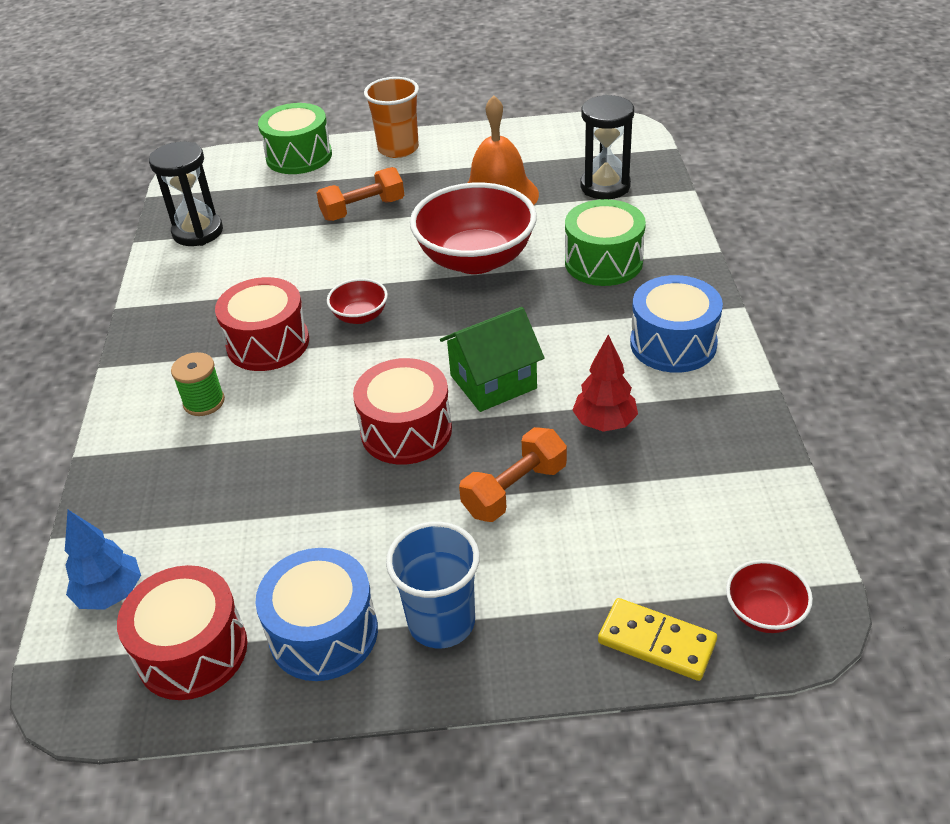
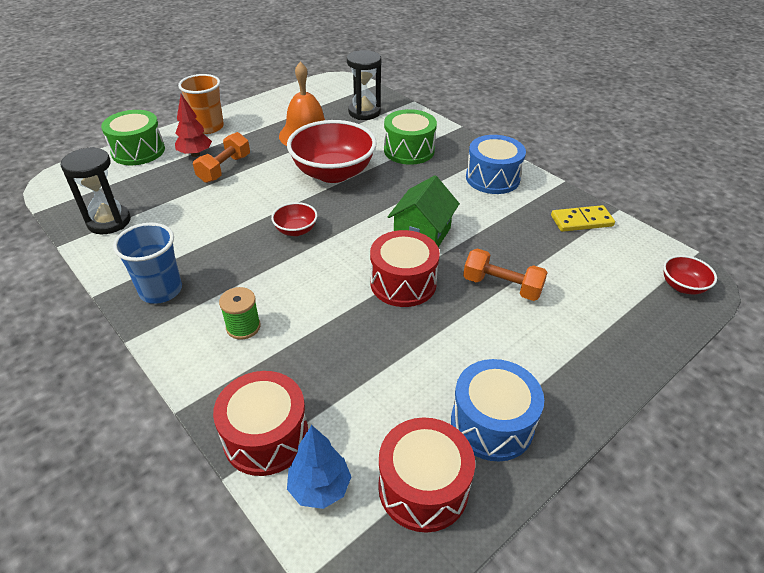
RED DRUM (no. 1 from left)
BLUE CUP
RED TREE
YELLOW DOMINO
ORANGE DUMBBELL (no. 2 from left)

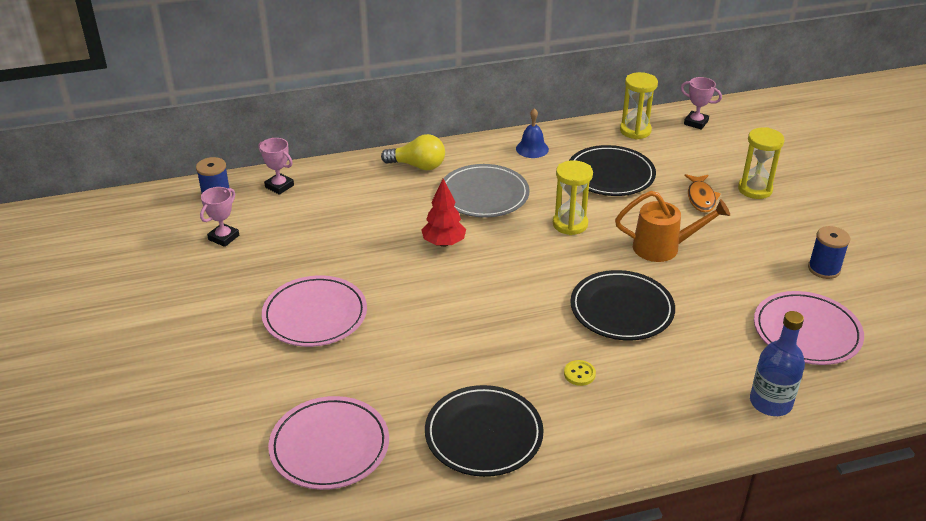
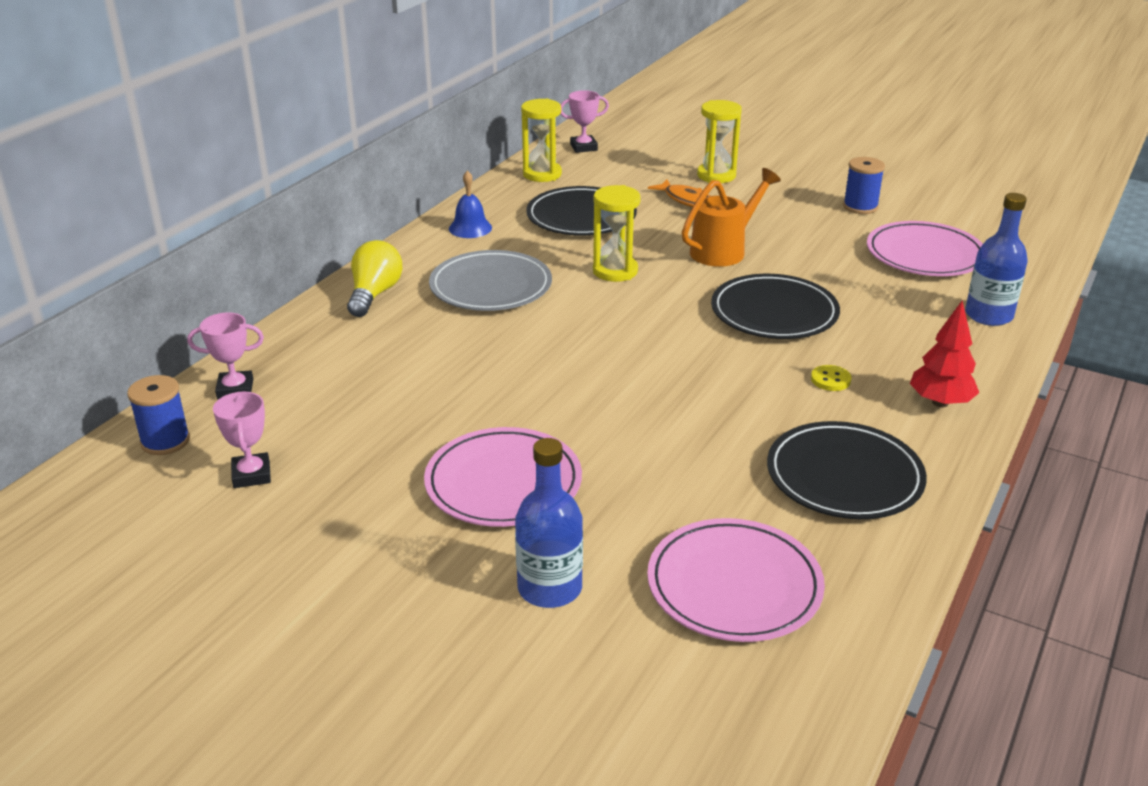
BLUE BOTTLE (no. 1 from left)
RED TREE
YELLOW LIGHT BULB

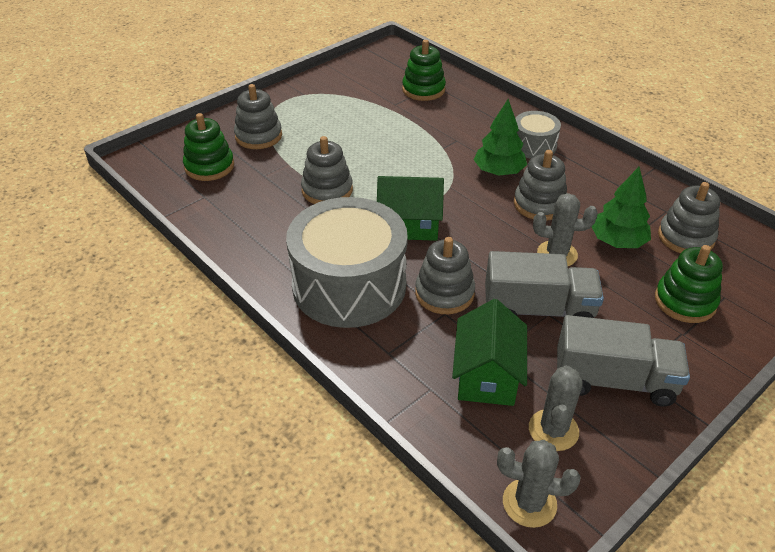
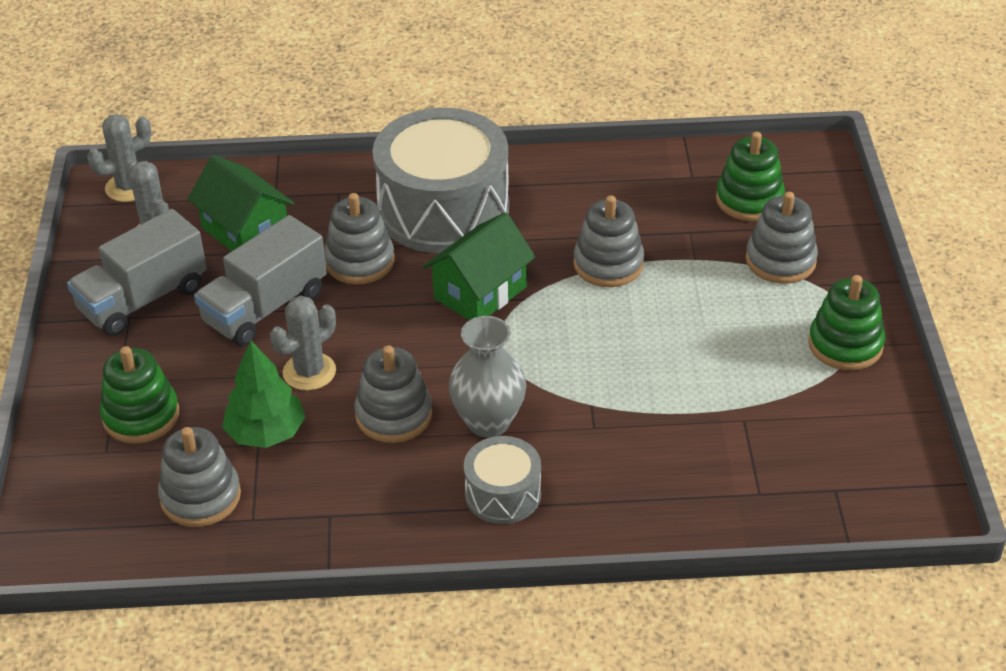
GREEN STACKING TOY (no. 3 from left)
GREY VASE

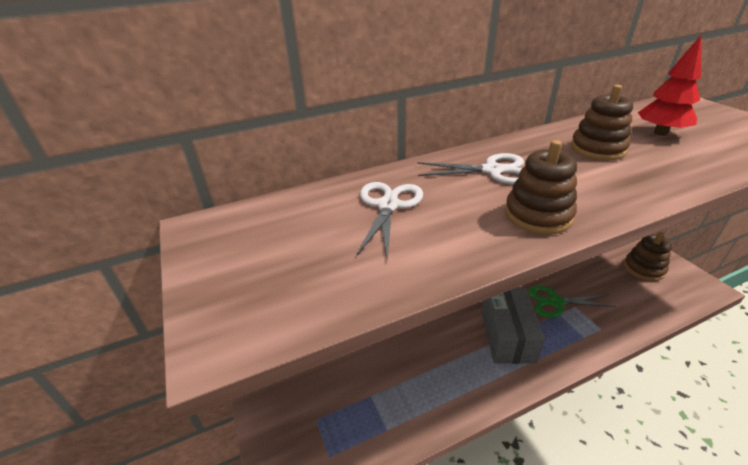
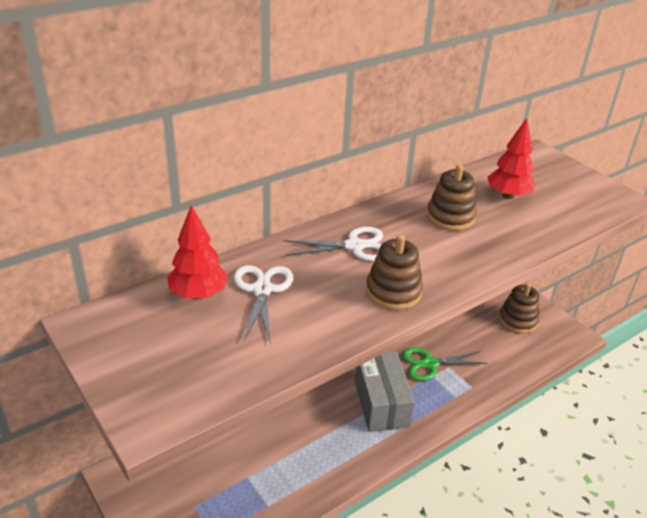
RED TREE (no. 1 from left)

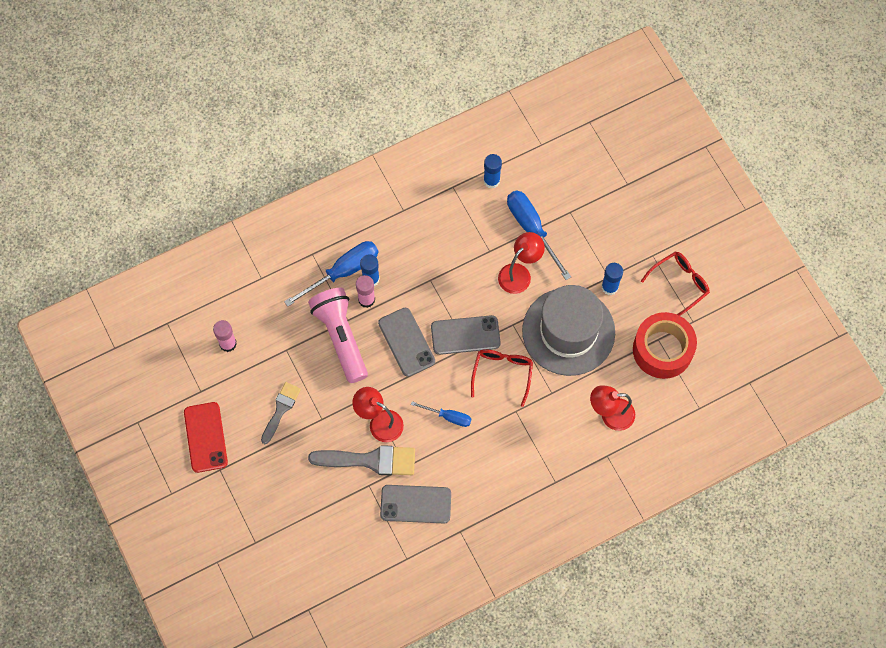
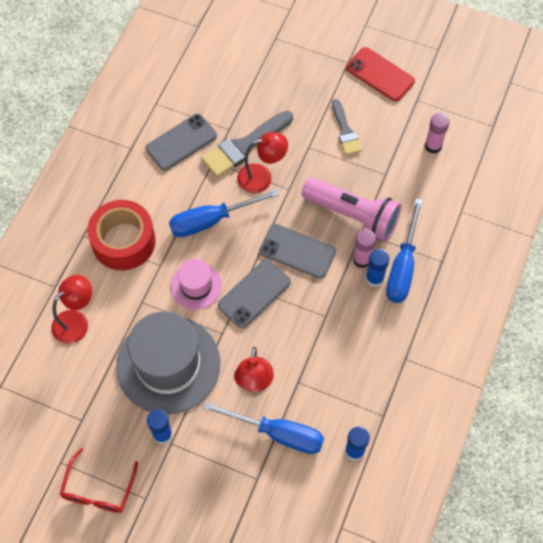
RED TAPE
PINK HAT
BLUE SCREWDRIVER (no. 1 from left)

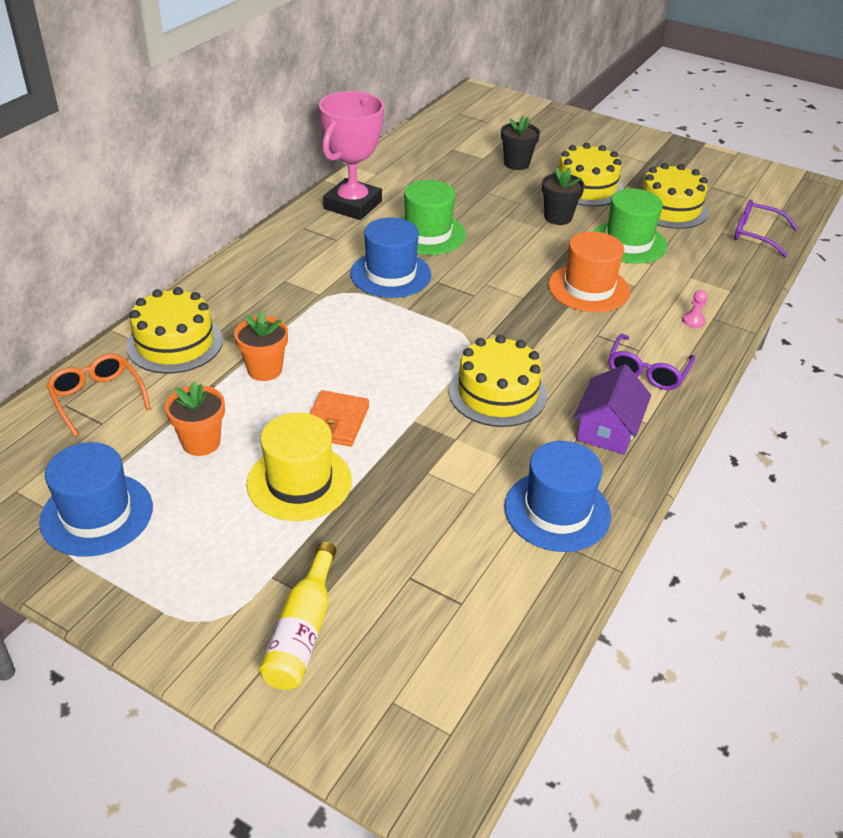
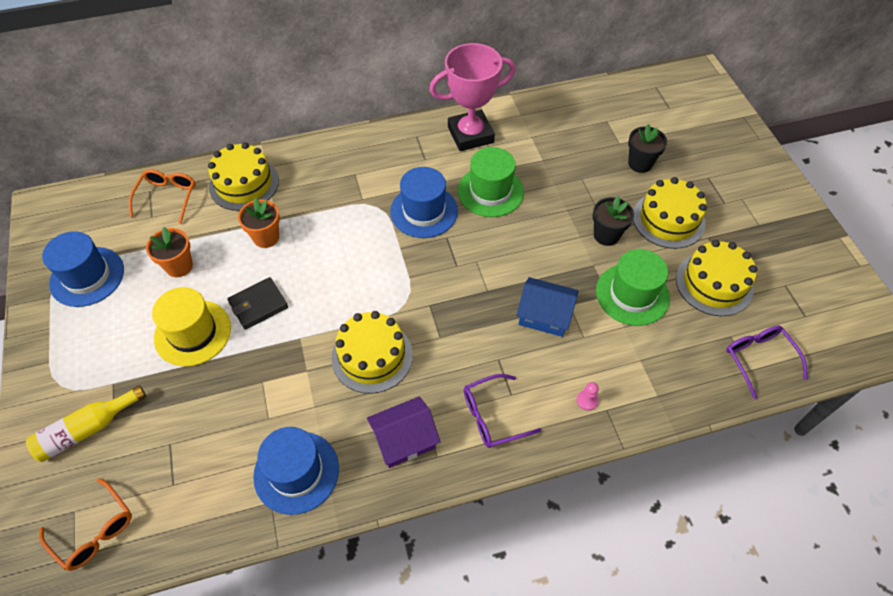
ORANGE GLASSES (no. 1 from left)
BLUE HOUSE
BLACK WALLET

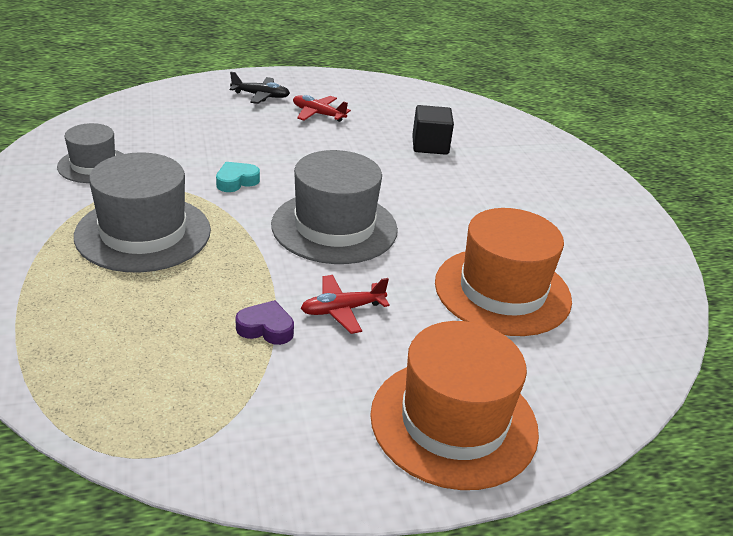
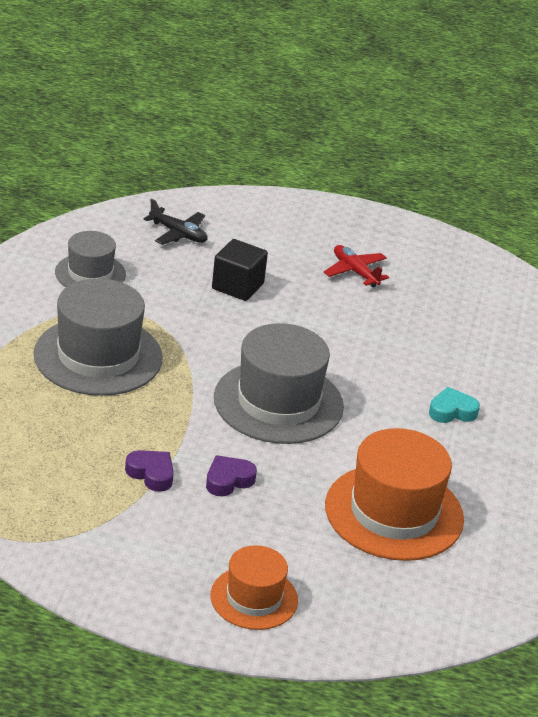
TURQUOISE HEART
BLACK PLANE
BLACK CUBE
PURPLE HEART (no. 2 from left)
ORANGE HAT (no. 1 from left)

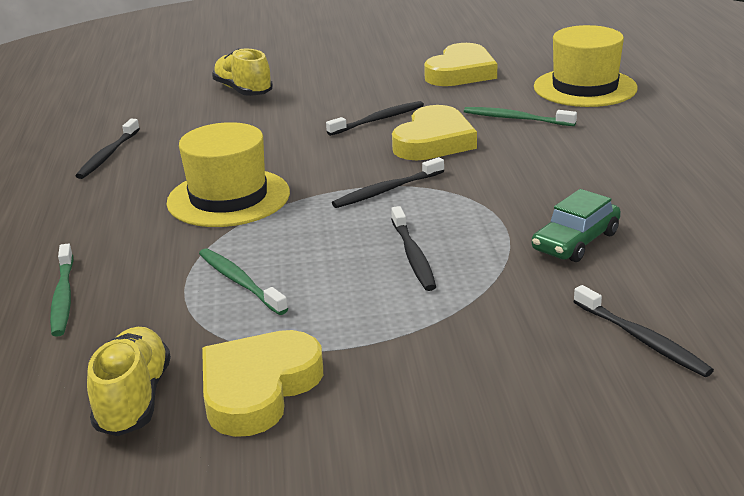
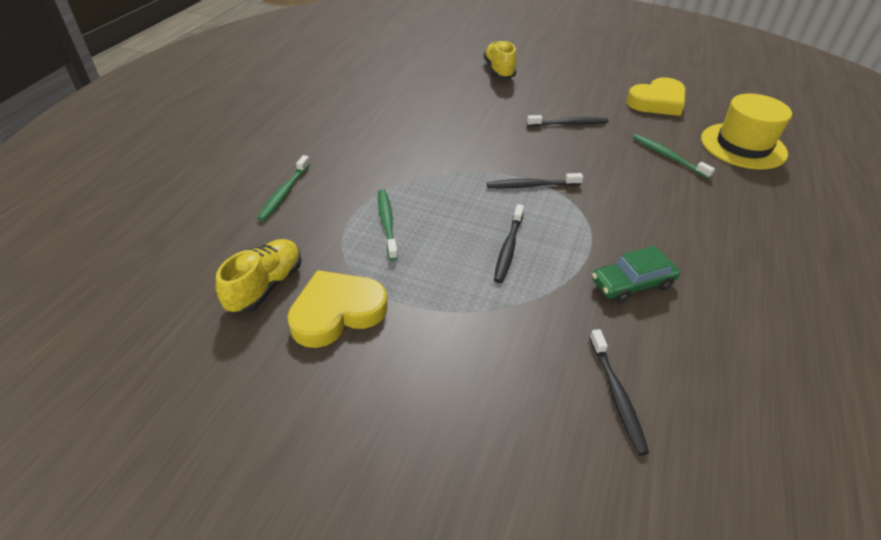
BLACK TOOTHBRUSH (no. 1 from left in the first image)
YELLOW HAT (no. 1 from left in the first image)
YELLOW HEART (no. 2 from left in the first image)

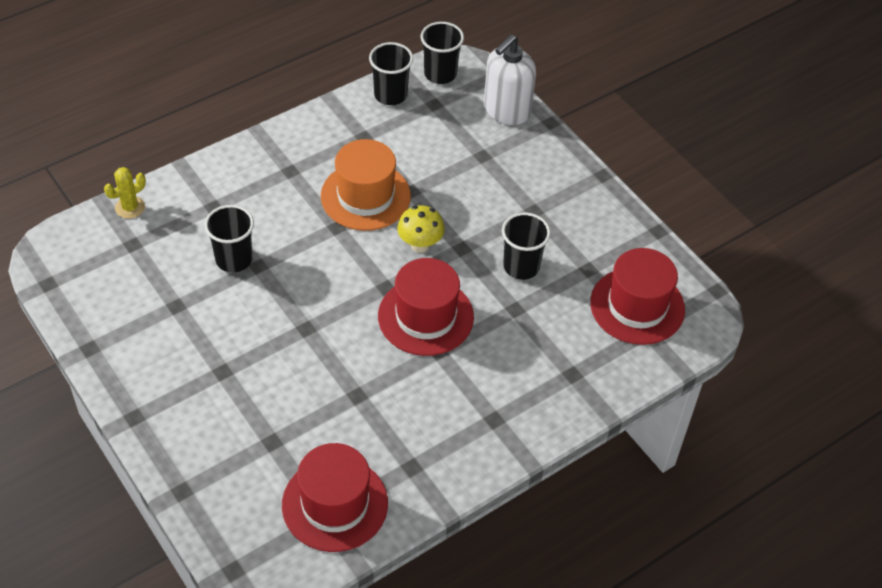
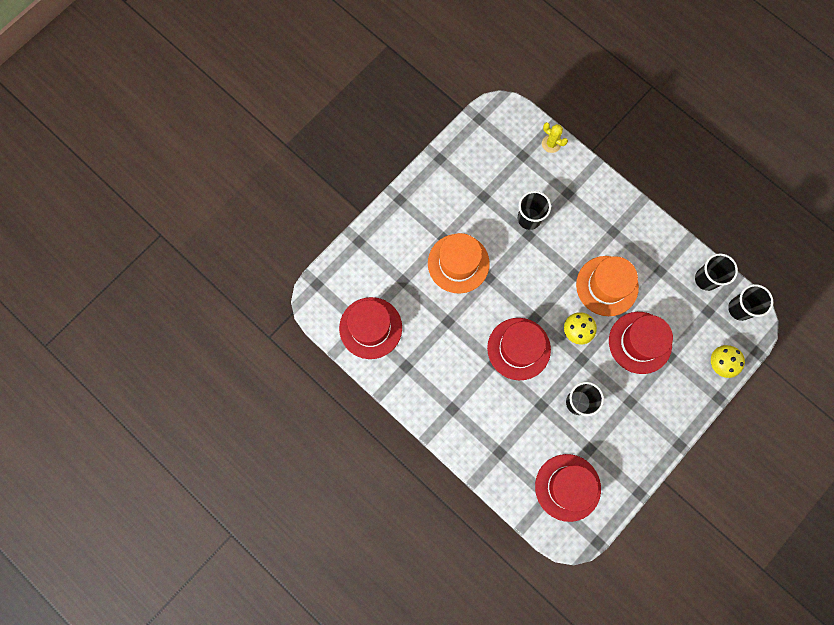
ORANGE HAT (no. 1 from left)
RED HAT (no. 4 from left)
YELLOW MUSHROOM (no. 2 from left)

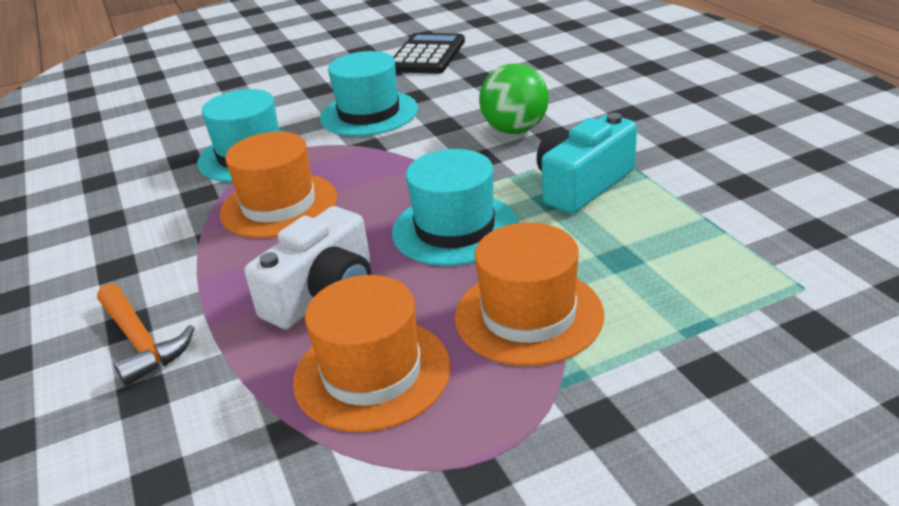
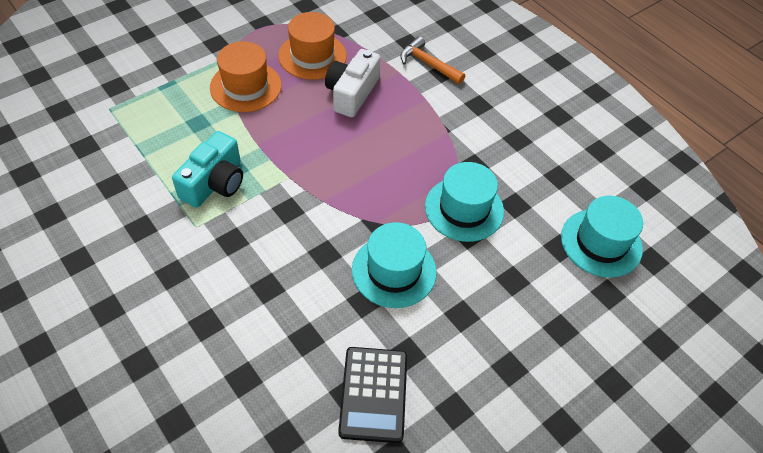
ORANGE HAT (no. 1 from left in the first image)
GREEN BALL
TURQUOISE HAT (no. 3 from left)

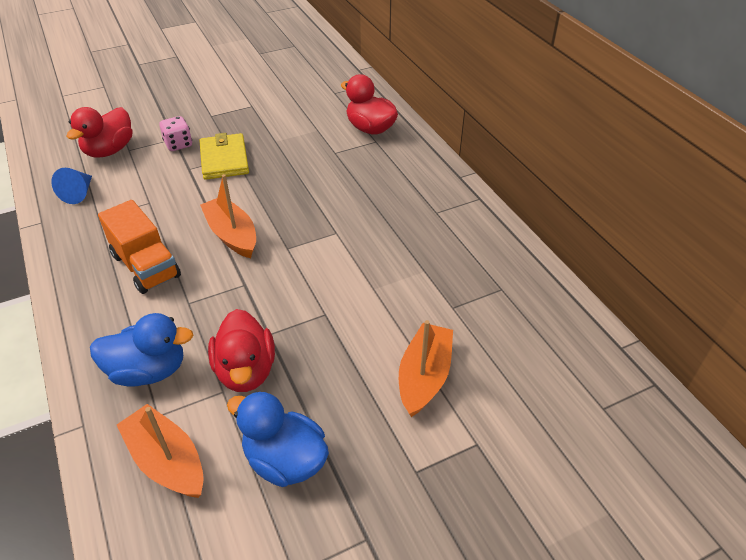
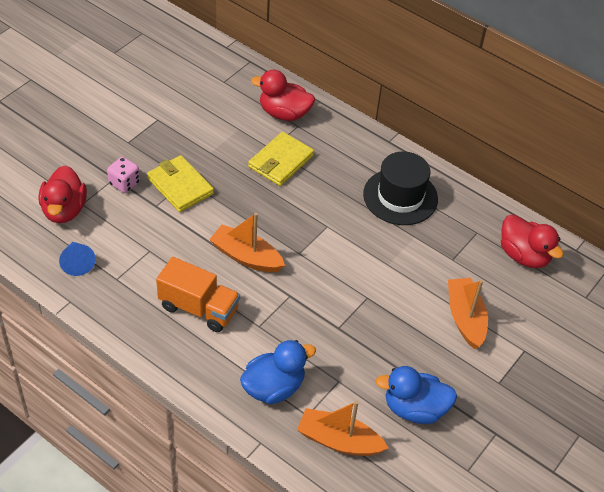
YELLOW WALLET (no. 2 from left)
BLACK HAT
RED DUCK (no. 3 from left)

